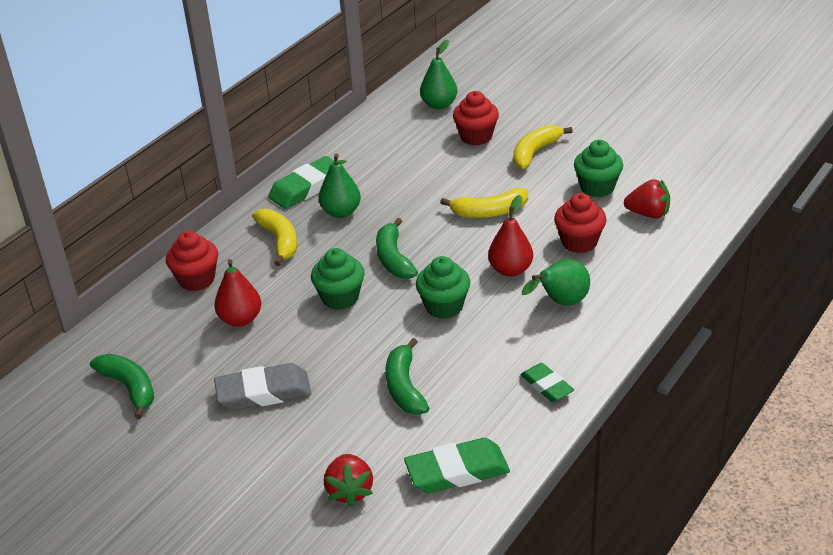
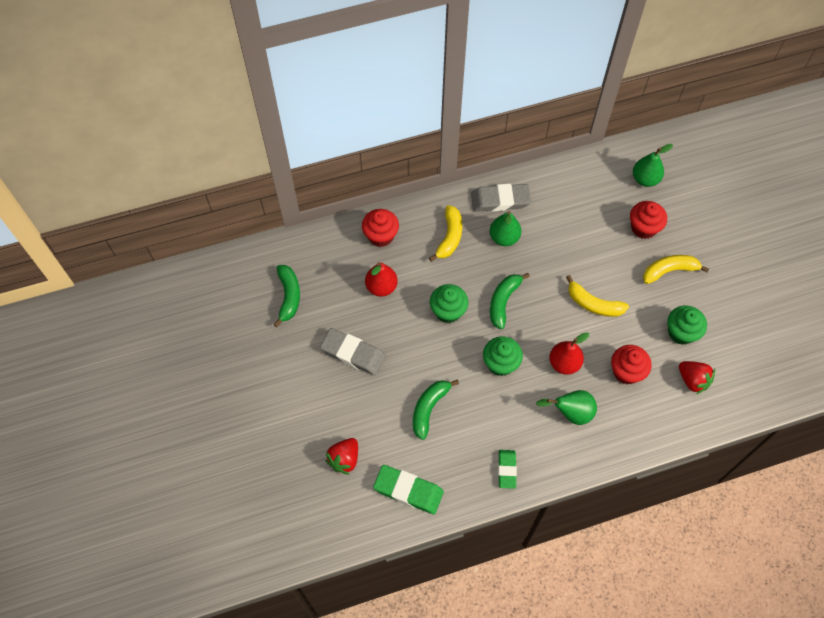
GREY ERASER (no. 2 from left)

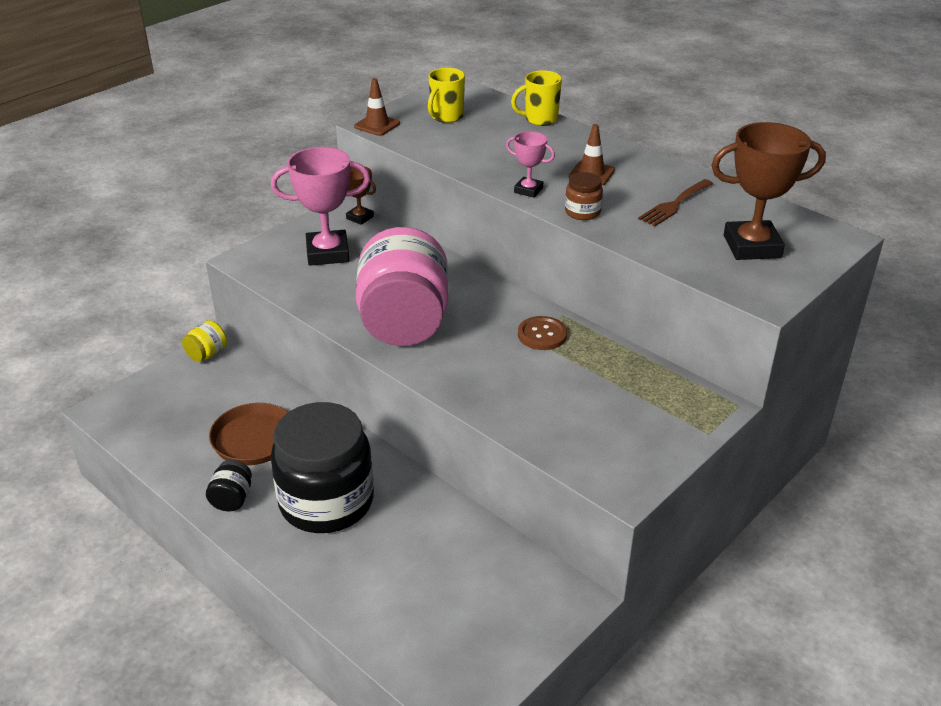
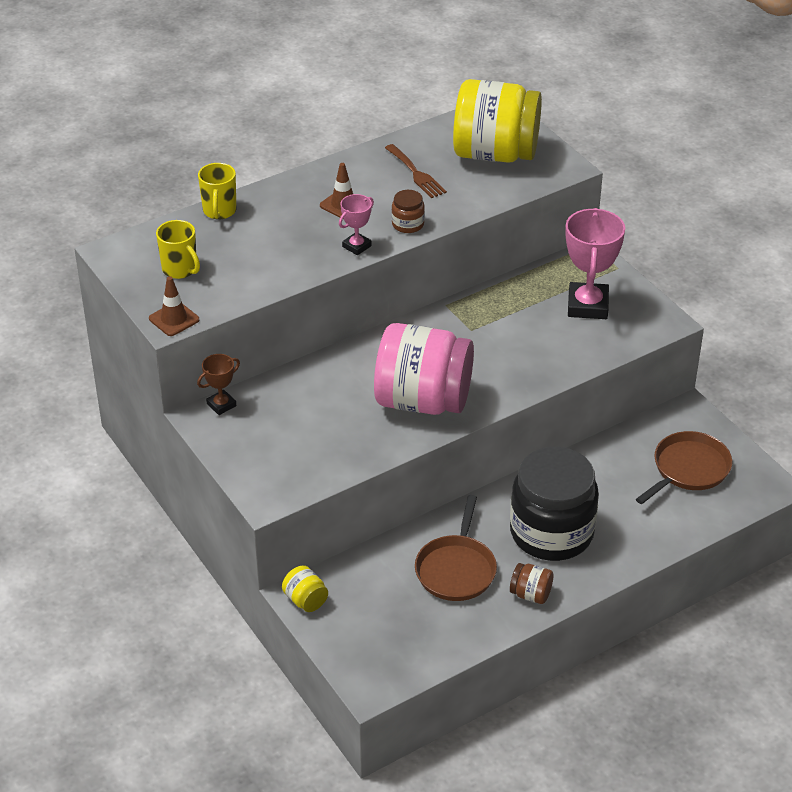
BROWN BUTTON
BROWN PAN (no. 2 from left)
PINK TROPHY (no. 2 from left)
YELLOW JAR (no. 2 from left)
BROWN JAR (no. 2 from left)

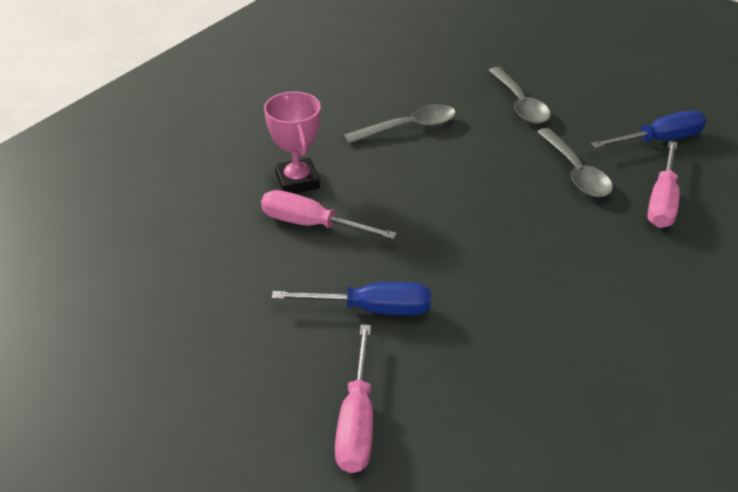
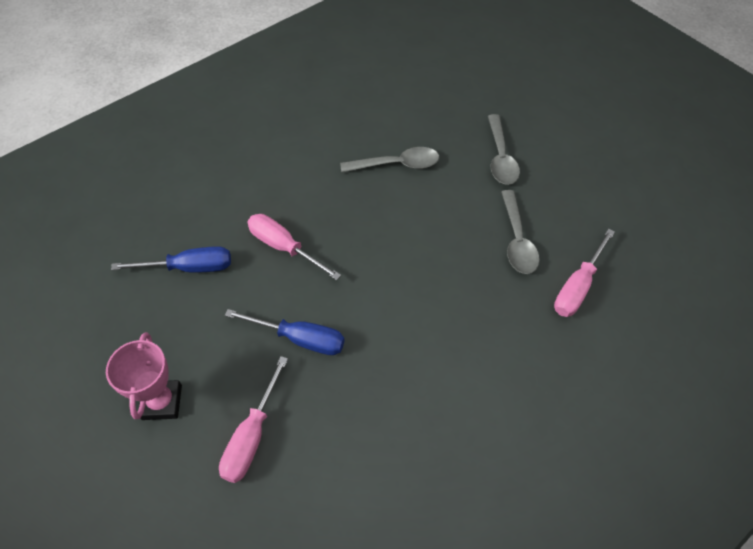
PINK TROPHY
BLUE SCREWDRIVER (no. 1 from left)

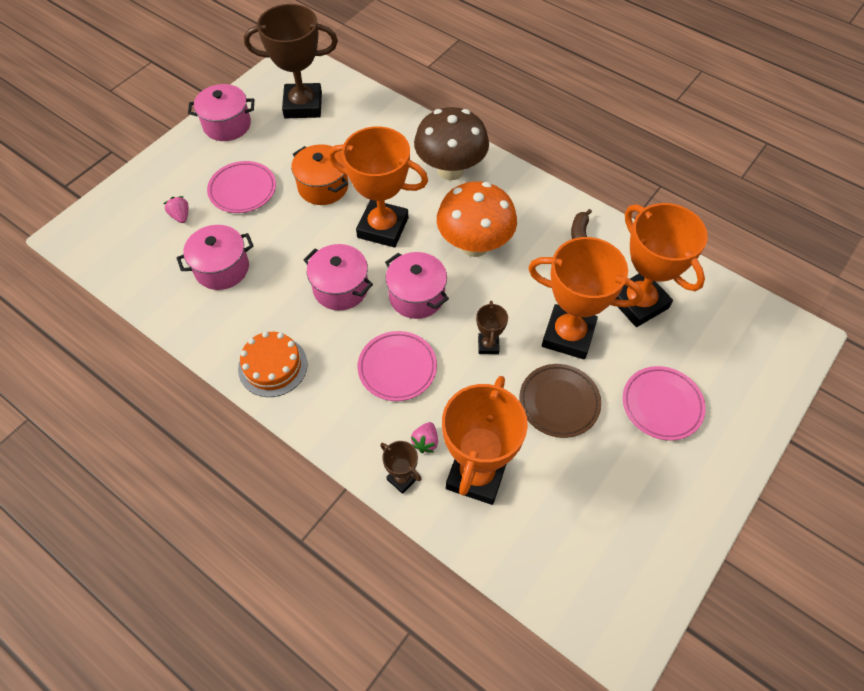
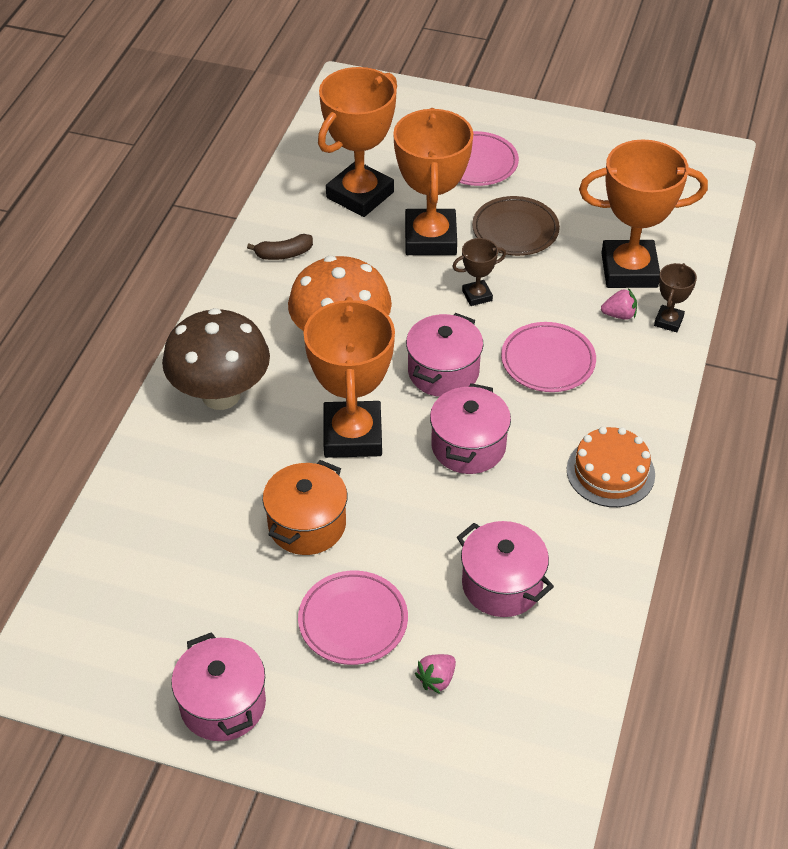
BROWN TROPHY (no. 1 from left in the first image)

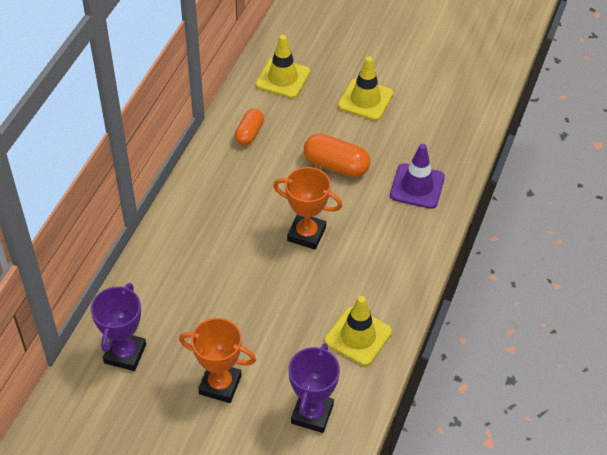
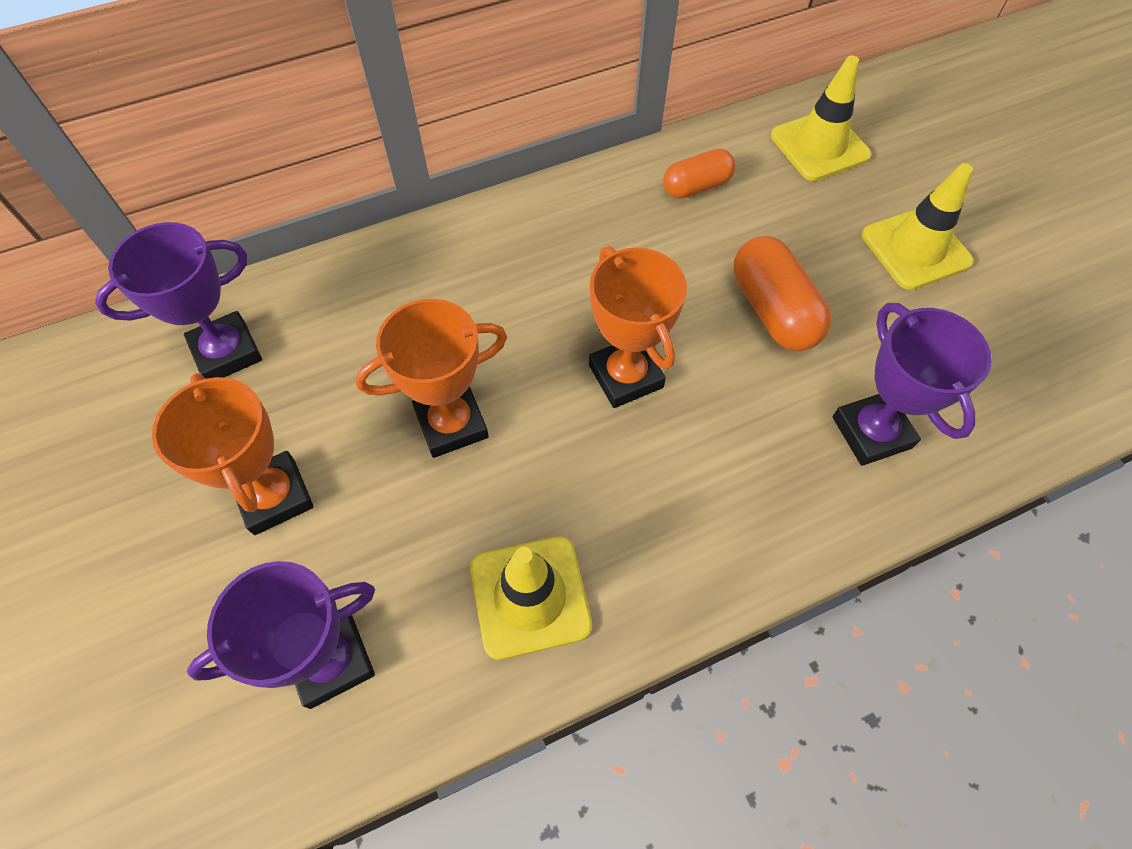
ORANGE TROPHY (no. 2 from left)
PURPLE TROPHY (no. 3 from left)

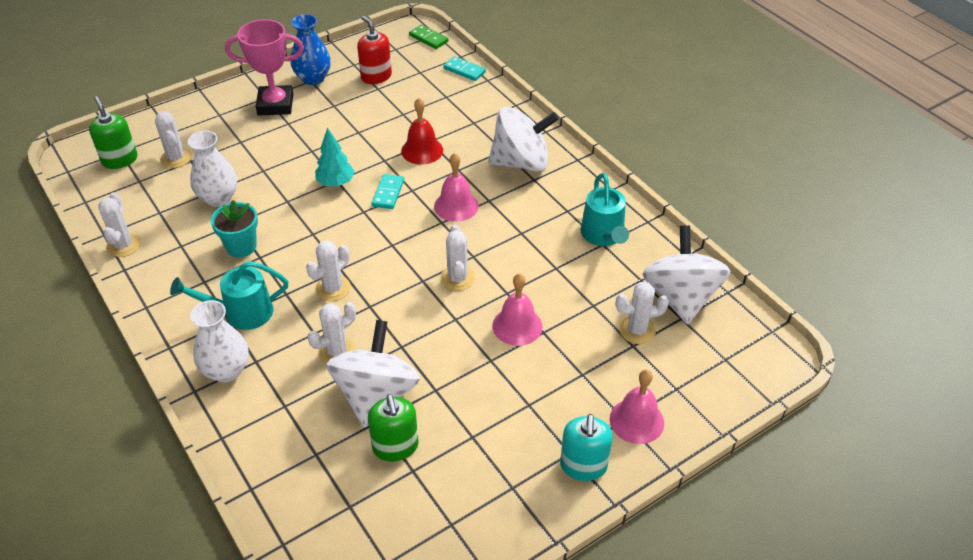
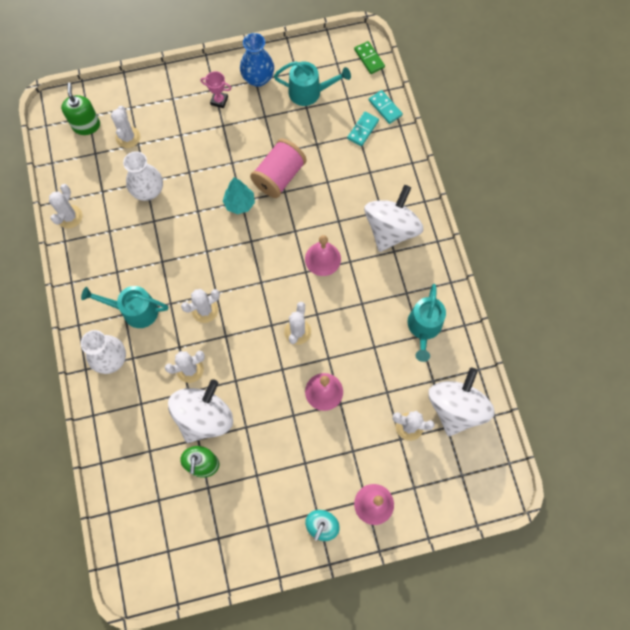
TURQUOISE FLOWER POT
RED BELL
PINK SPOOL
TURQUOISE DOMINO (no. 1 from left)
TURQUOISE WATERING CAN (no. 2 from left)
WHITE SPINNING TOP (no. 2 from left)
PINK TROPHY

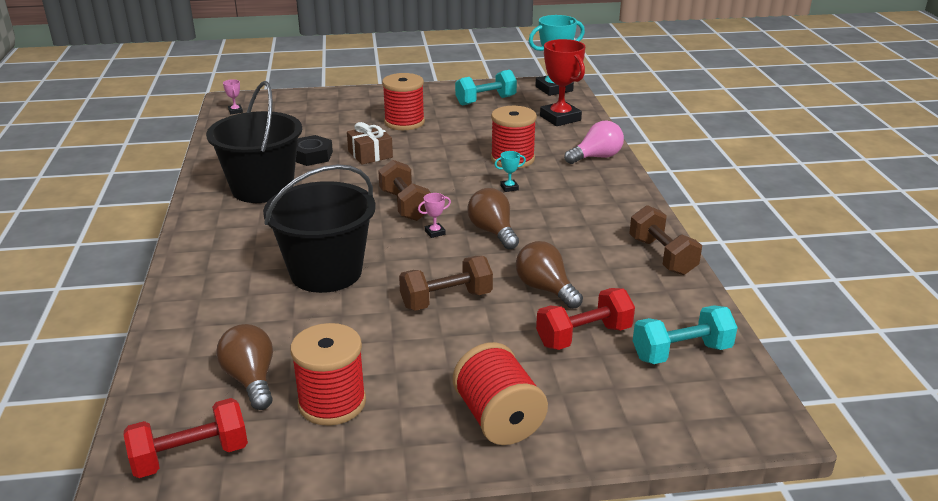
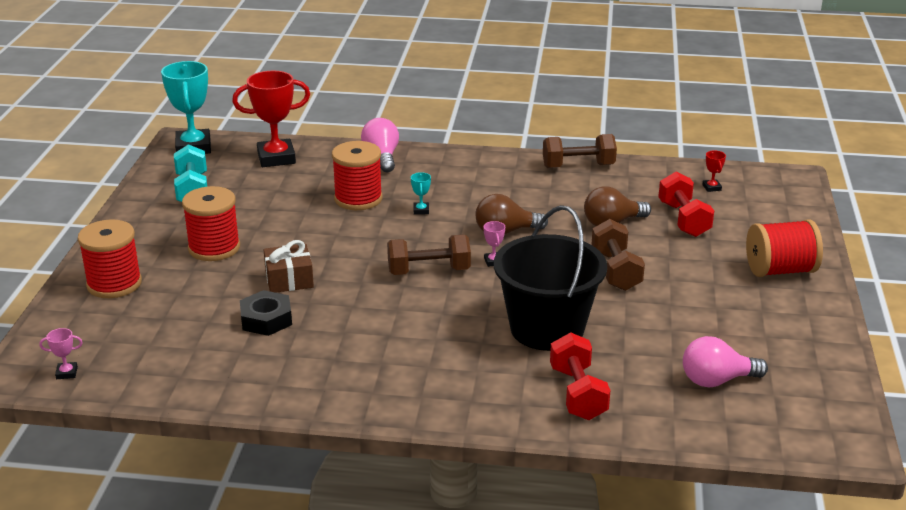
BLACK BUCKET (no. 1 from left in the first image)
RED DUMBBELL (no. 1 from left)
RED SPOOL (no. 1 from left)
RED TROPHY (no. 2 from left)
PINK LIGHT BULB (no. 2 from left)

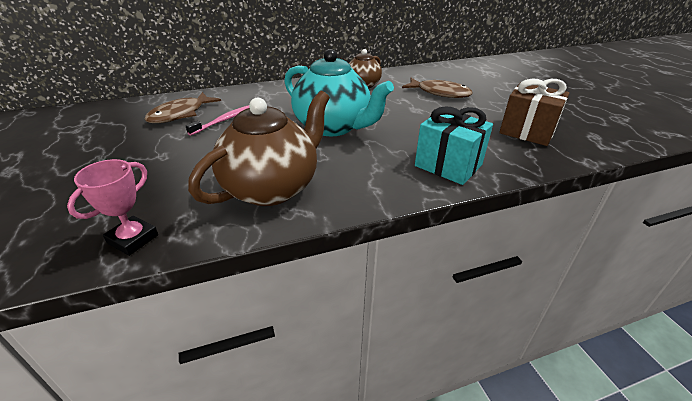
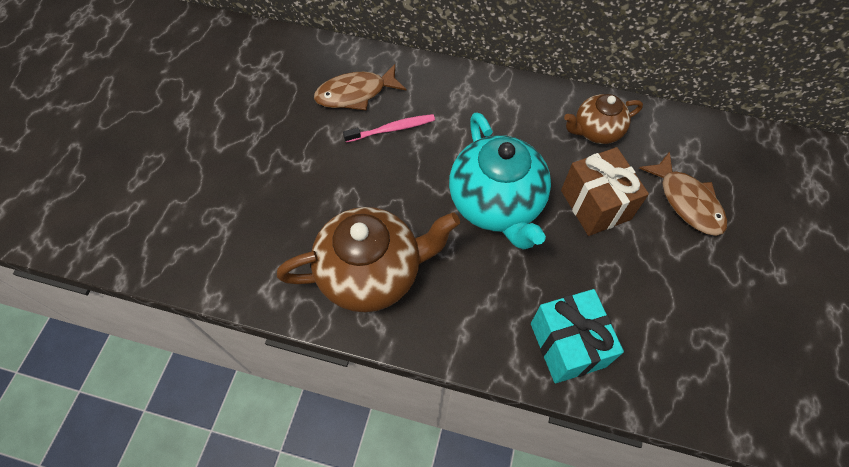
PINK TROPHY
BROWN GIFT

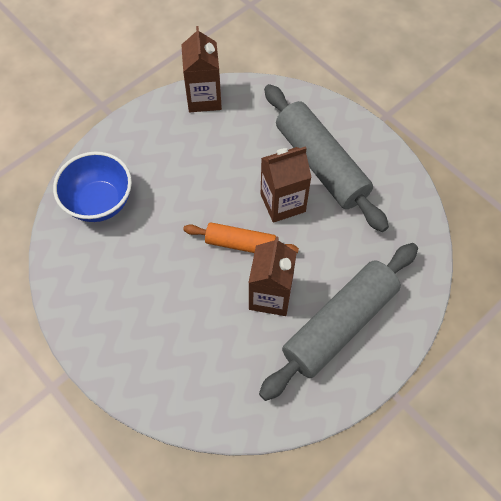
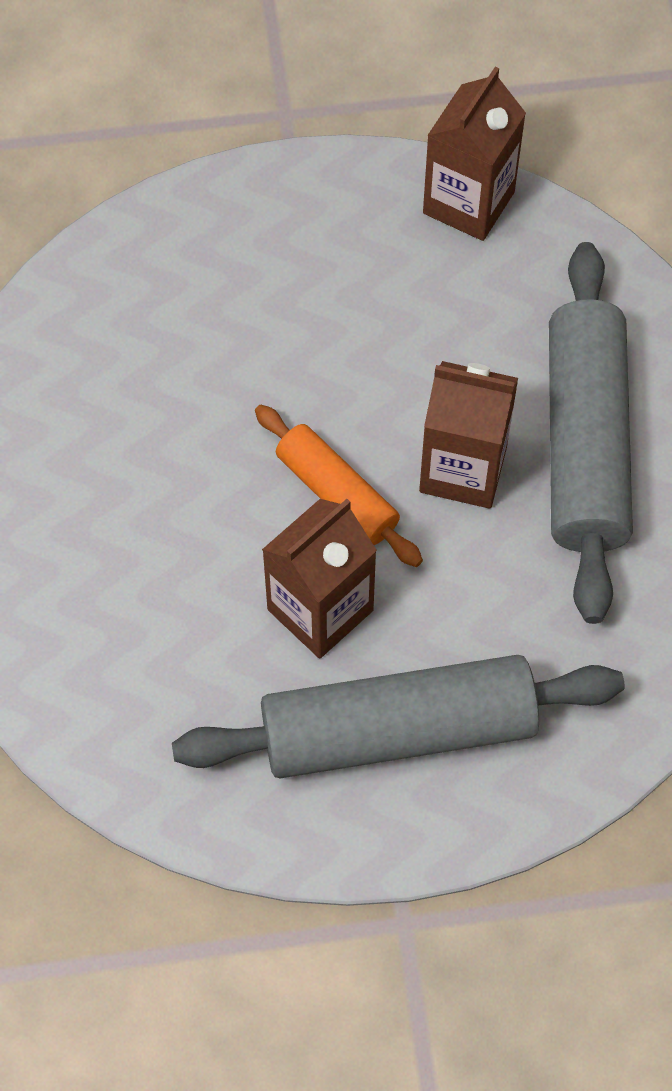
BLUE BOWL

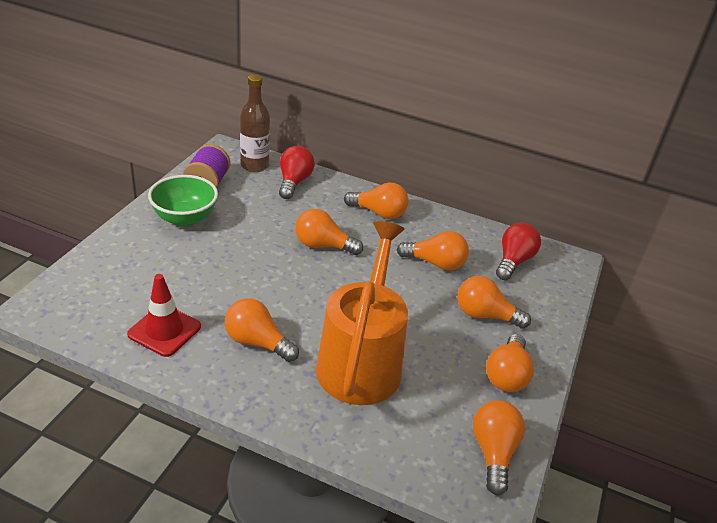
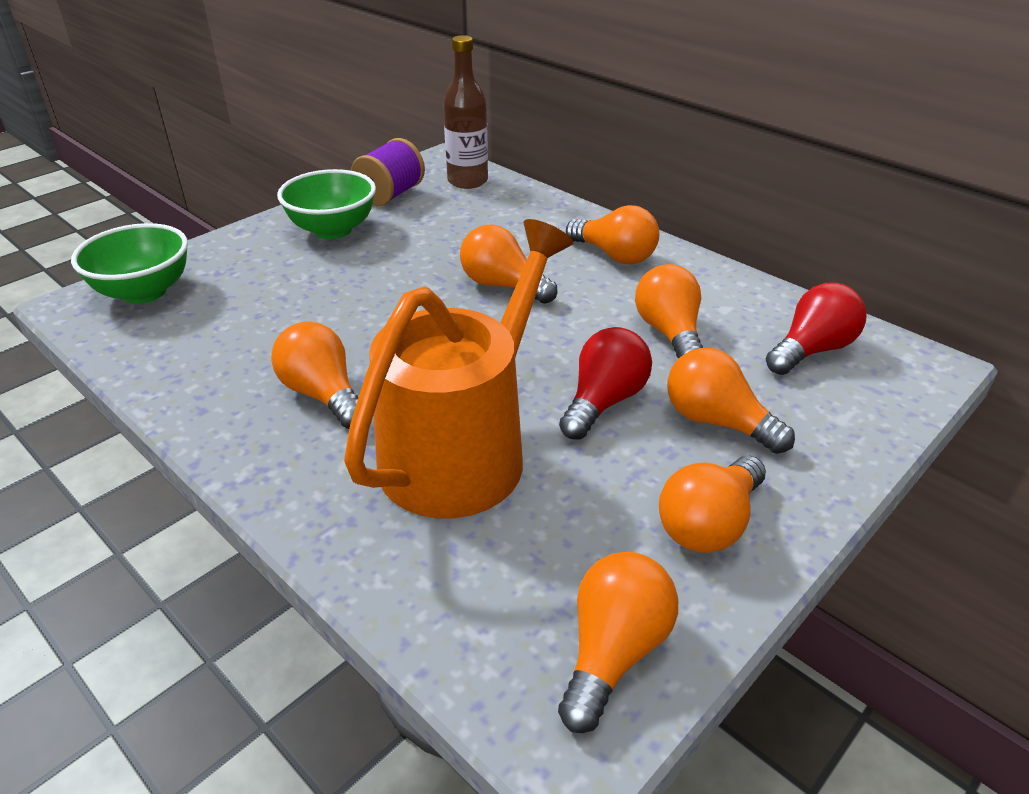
RED TRAFFIC CONE
GREEN BOWL (no. 1 from left)
RED LIGHT BULB (no. 1 from left)
ORANGE LIGHT BULB (no. 5 from left)

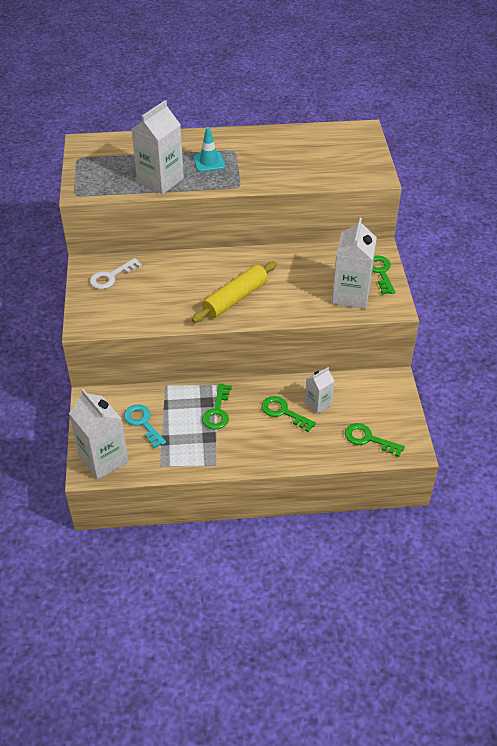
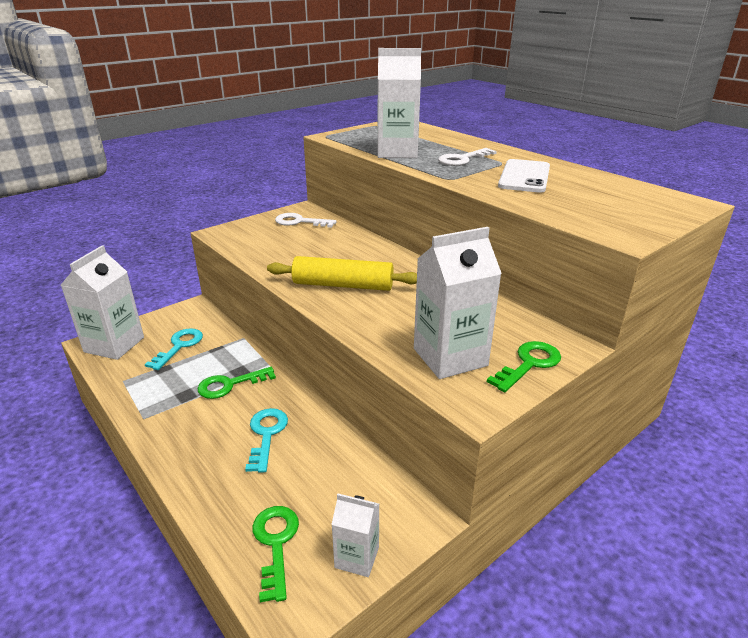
WHITE PHONE
WHITE CARTON (no. 2 from left)
WHITE KEY (no. 2 from left)
TURQUOISE KEY (no. 2 from left)

